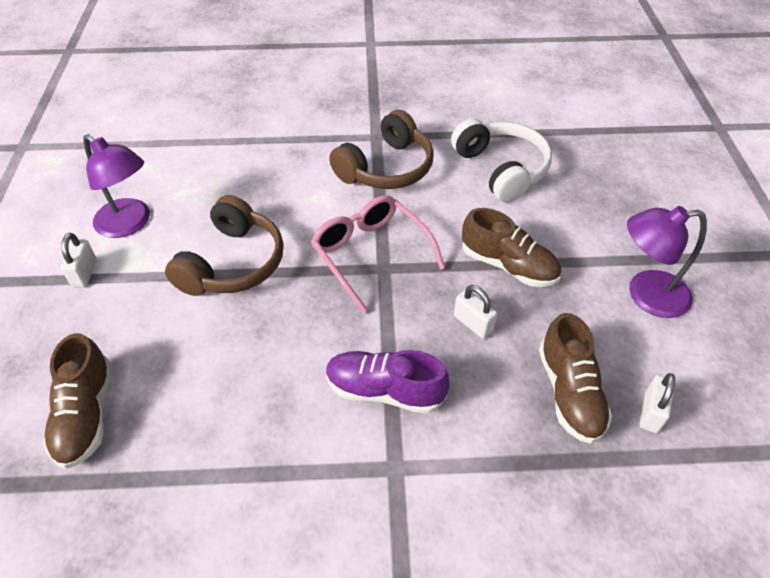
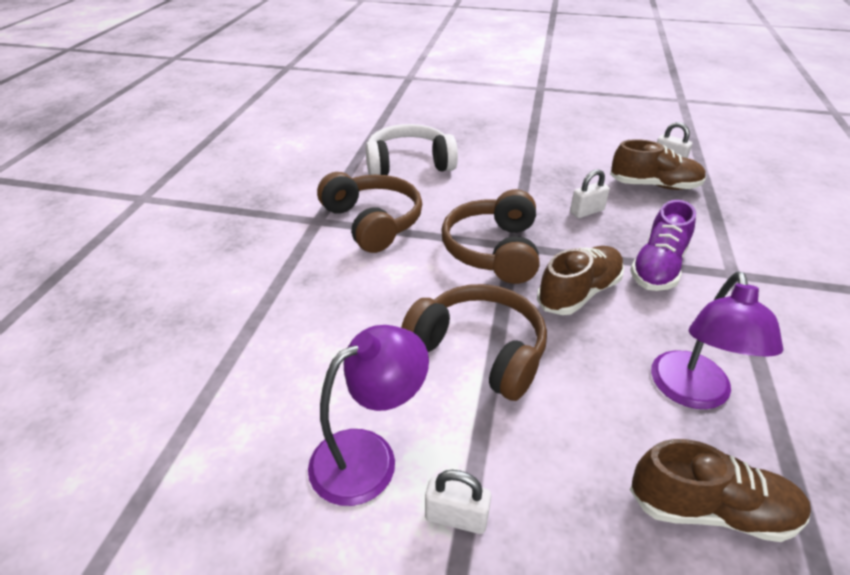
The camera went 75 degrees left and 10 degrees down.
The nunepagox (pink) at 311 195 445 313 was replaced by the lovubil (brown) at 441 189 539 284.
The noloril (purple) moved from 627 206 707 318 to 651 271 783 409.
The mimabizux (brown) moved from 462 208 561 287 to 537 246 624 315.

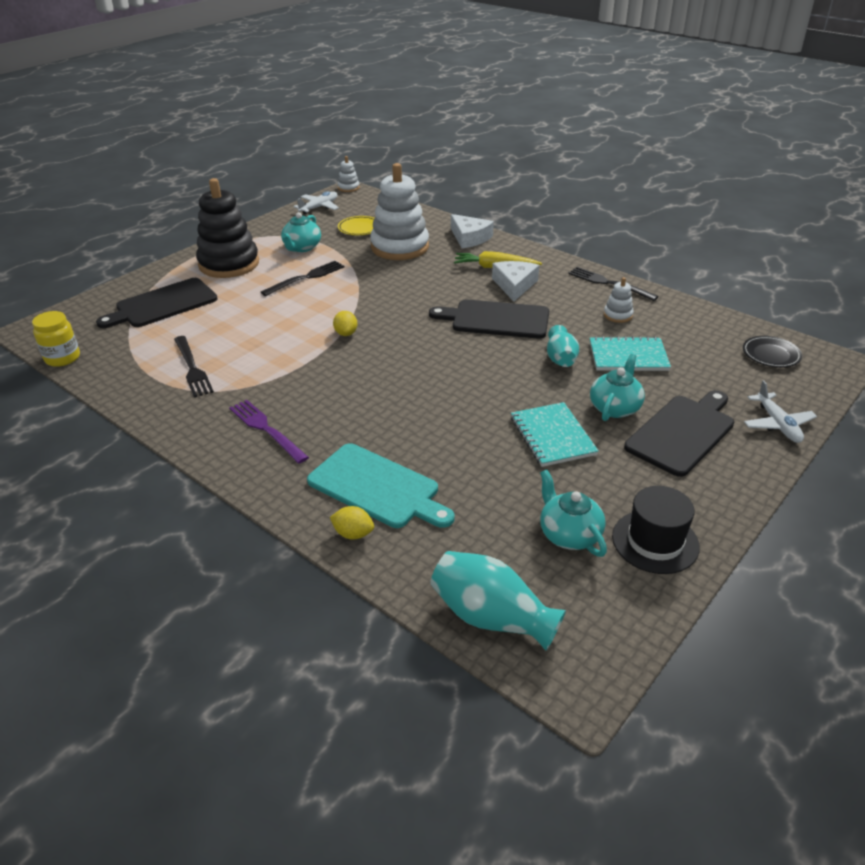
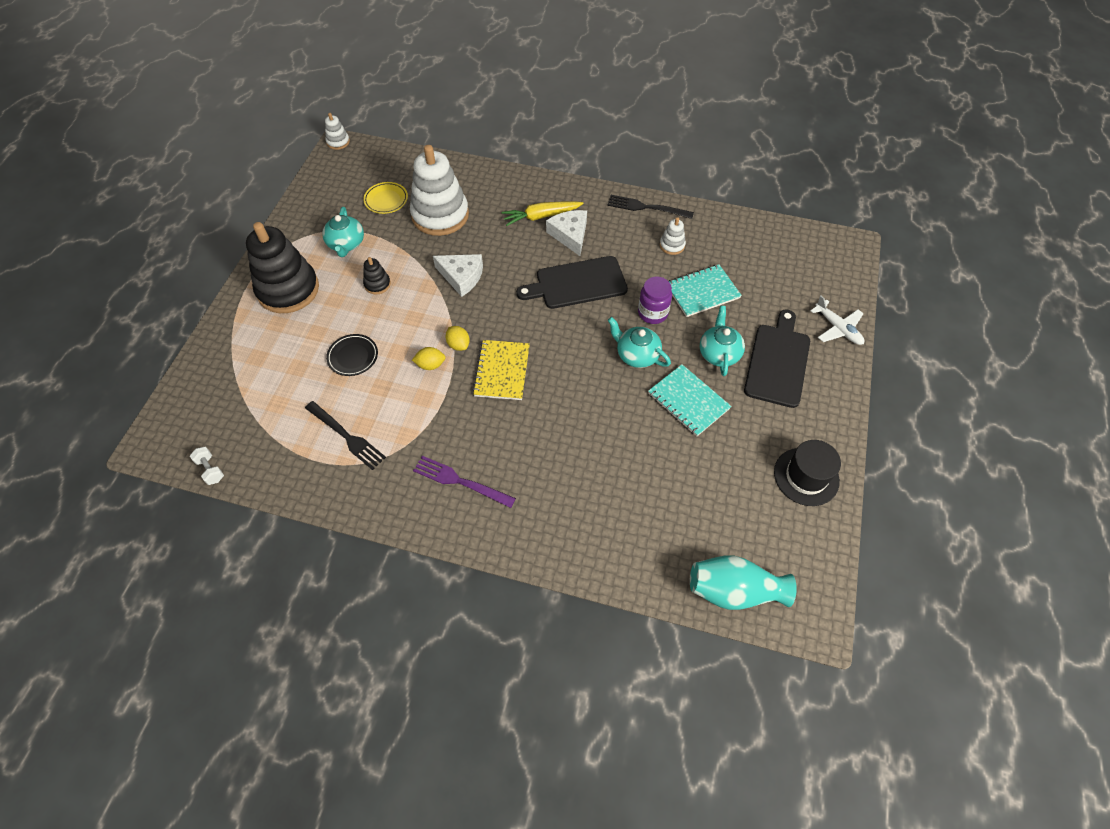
The camera went 25 degrees left and 20 degrees up.
The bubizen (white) at 293 191 339 214 disappeared.
The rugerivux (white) moved from 451 214 494 248 to 433 254 483 297.
The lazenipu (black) at 261 261 344 296 was replaced by the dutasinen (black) at 363 257 391 294.
The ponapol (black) at 96 278 218 328 disappeared.
The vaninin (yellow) at 32 311 80 367 was replaced by the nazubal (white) at 190 447 224 485.
The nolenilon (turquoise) at 547 325 579 367 was replaced by the vaninin (purple) at 638 276 672 324.
The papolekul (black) moved from 743 336 802 368 to 326 334 378 376.
The ponapol (turquoise) at 307 443 455 528 disappeared.
The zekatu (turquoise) moved from 540 470 607 557 to 608 317 671 368.
The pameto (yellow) moved from 330 506 374 539 to 412 347 446 370.
The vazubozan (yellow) at 472 340 530 400 appeared.

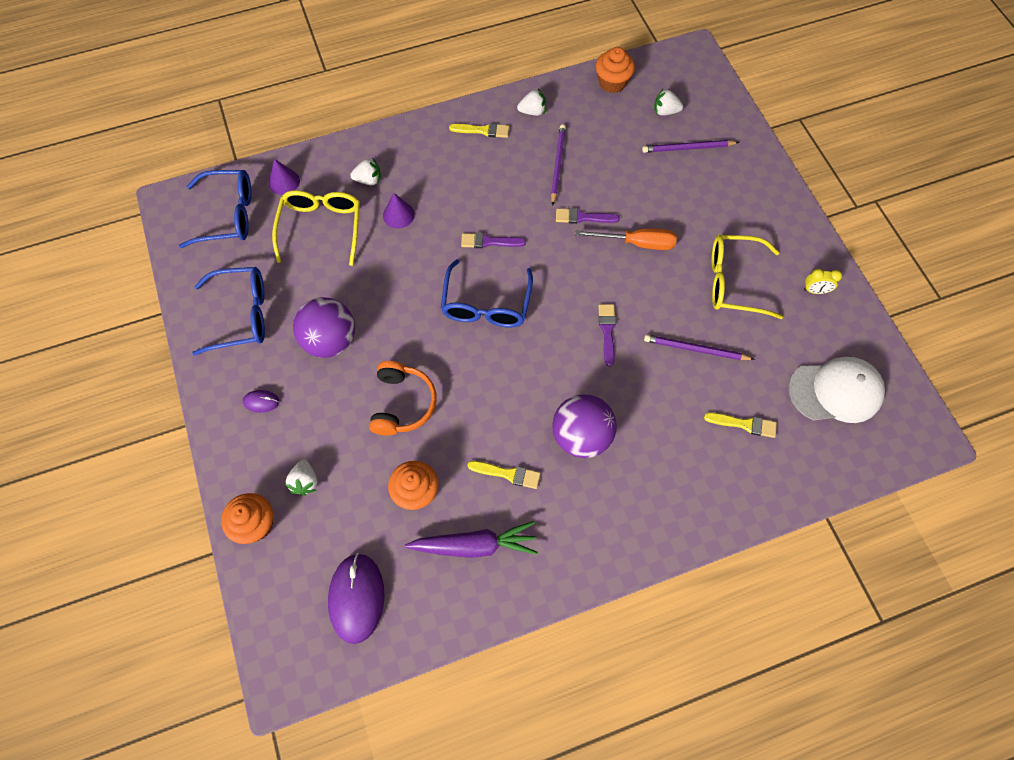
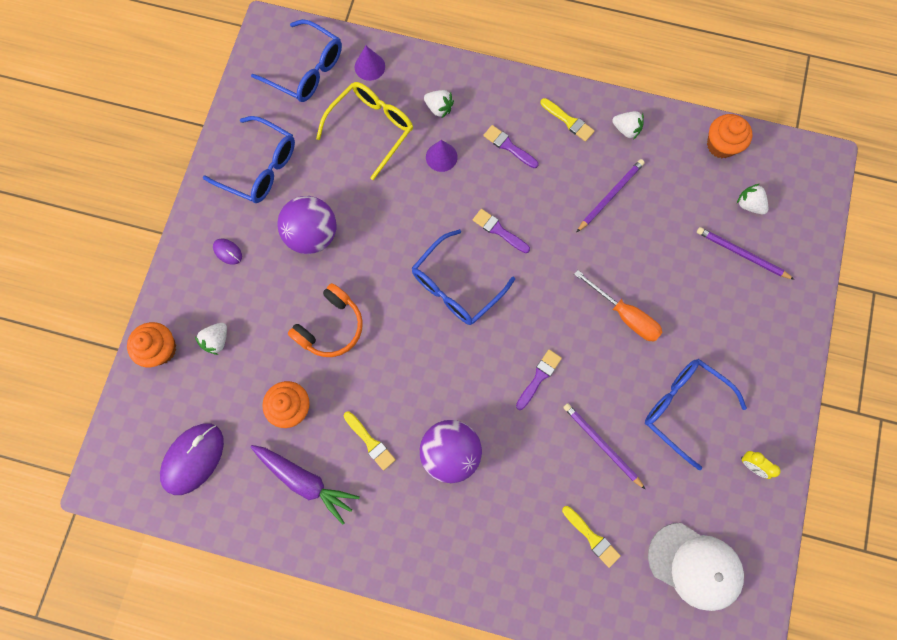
The camera went 35 degrees right and 10 degrees up.
The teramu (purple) moved from 556 208 619 224 to 483 125 539 168.
The nunepagox (yellow) at 712 235 783 319 became the nunepagox (blue) at 645 359 747 470.

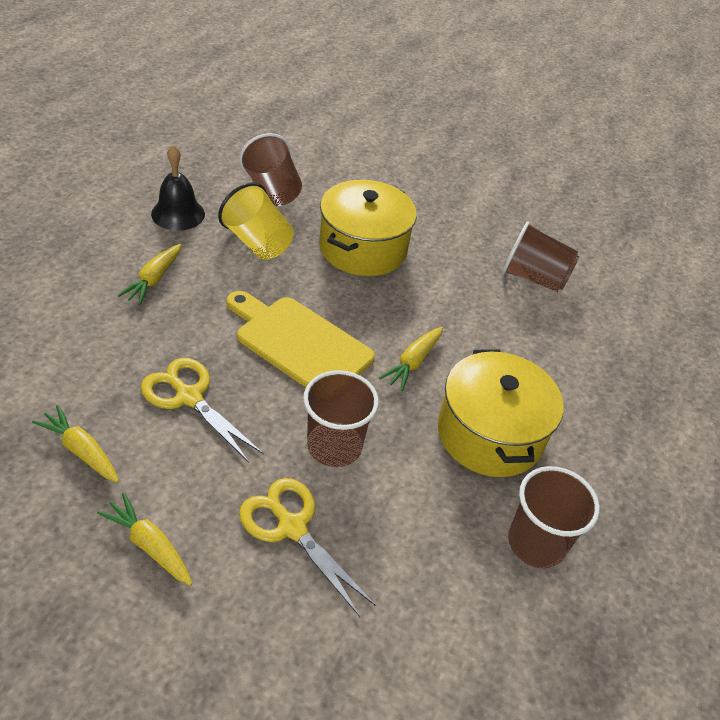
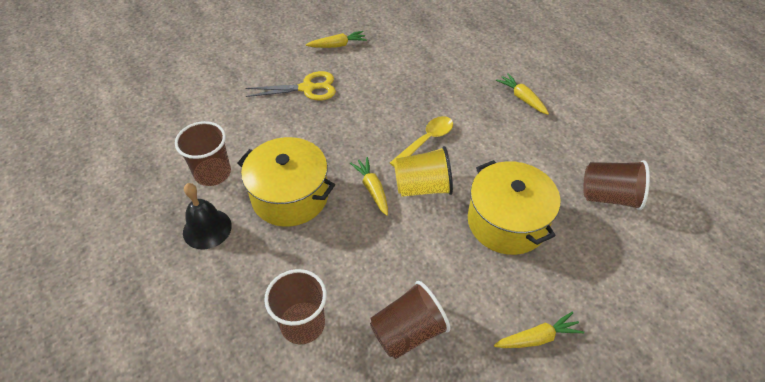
The camera went 130 degrees right and 5 degrees up.
The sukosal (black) moved from 151 145 205 231 to 183 183 232 249.
The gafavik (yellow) moved from 218 182 294 260 to 394 146 453 197.
The ponapol (yellow) at 226 291 375 387 was replaced by the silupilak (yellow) at 390 116 453 167.
The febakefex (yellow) at 141 358 263 463 disappeared.
The gafavik (brown) moved from 303 370 379 467 to 264 269 327 345.
The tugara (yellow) moved from 32 405 119 483 to 494 311 584 348.

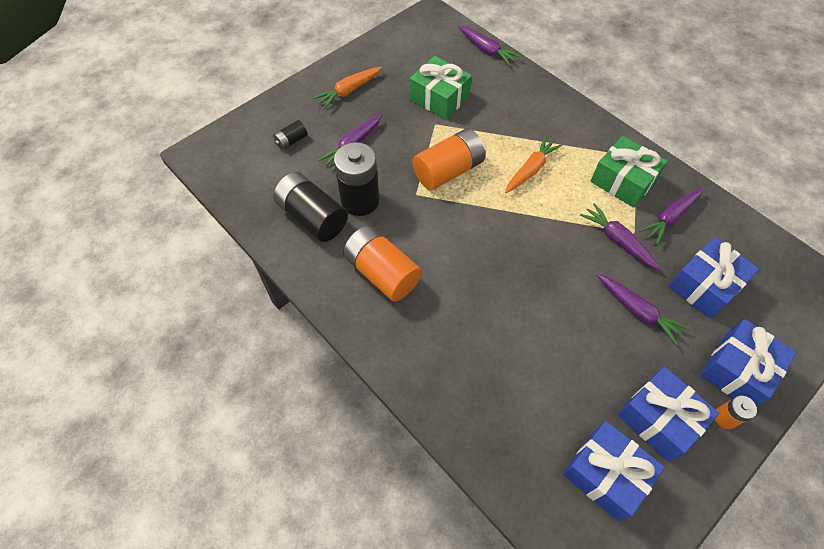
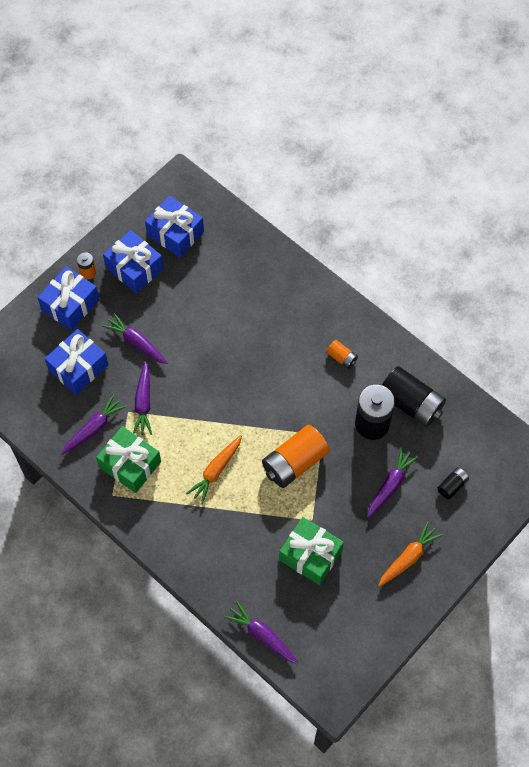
The camera went 175 degrees right and 5 degrees up.
The tugara (purple) at 580 203 661 270 turned 45 degrees clockwise.
The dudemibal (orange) at 343 226 422 302 changed to 0.48 times the size.

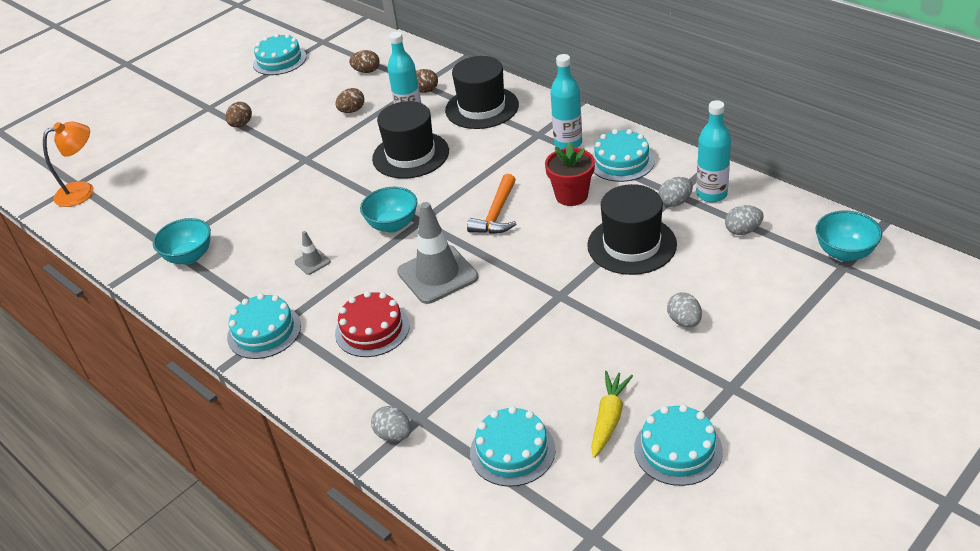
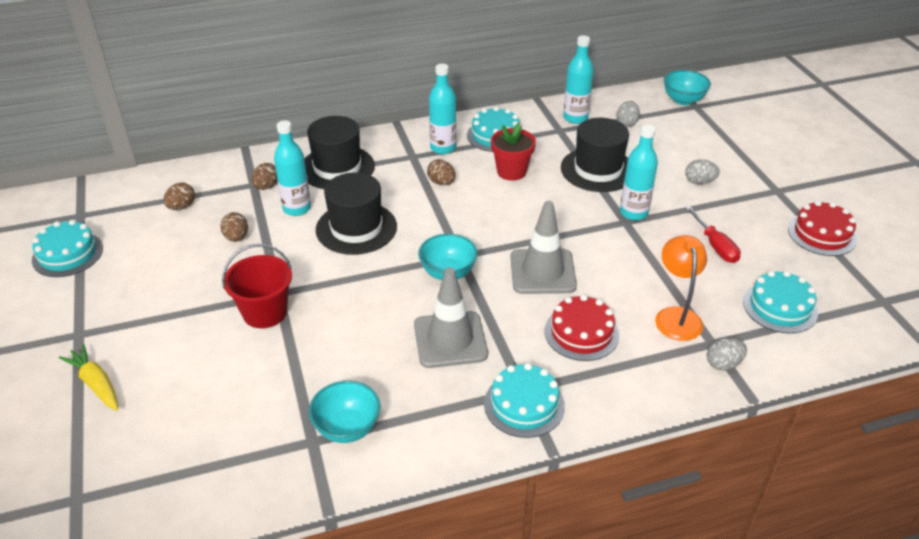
The camera went 65 degrees left and 0 degrees up.
The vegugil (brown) moved from 226 102 252 127 to 427 159 456 185.
The noloril (orange) moved from 43 122 94 207 to 655 235 707 341.
The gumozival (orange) at 467 174 516 234 disappeared.
The vegugil (grey) at 658 177 693 207 disappeared.
The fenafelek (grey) at 295 231 331 275 changed to 2.21 times the size.
The tugara (yellow) moved from 591 371 633 458 to 59 344 118 411.
The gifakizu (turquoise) at 634 405 723 486 became the gifakizu (red) at 788 201 857 256.
The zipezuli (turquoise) at 620 124 658 220 appeared.
The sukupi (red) at 685 206 741 263 appeared.
The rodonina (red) at 222 244 292 328 appeared.

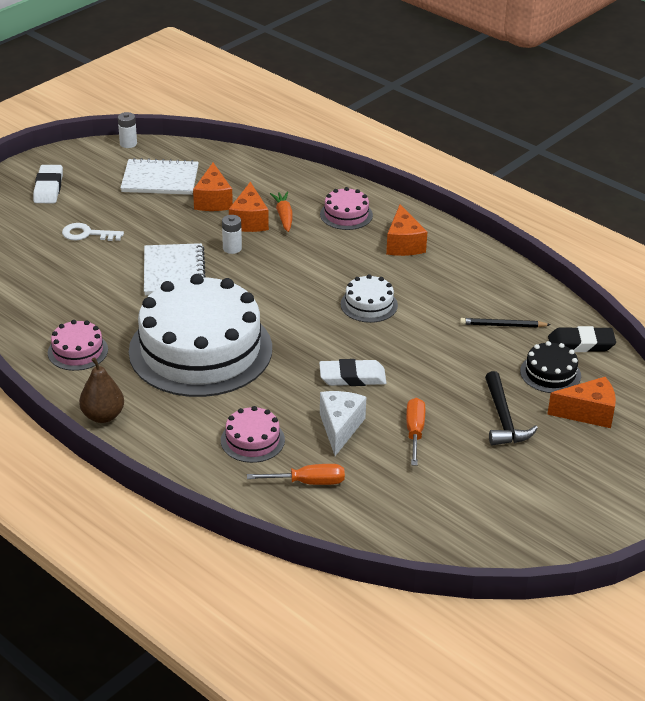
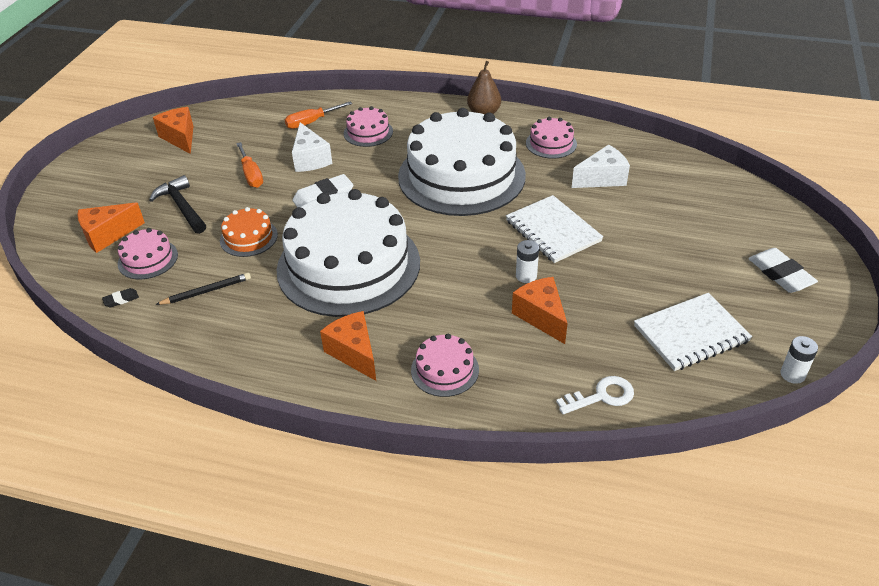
The camera went 155 degrees right and 5 degrees up.
The rugerivux (orange) moved from 193 163 233 211 to 153 107 194 154.
The tugara (orange) at 270 192 293 232 disappeared.
The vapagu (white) moved from 62 223 124 241 to 556 376 634 414.
The gifakizu (white) at 340 274 398 323 changed to 2.40 times the size.
The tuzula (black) at 548 326 616 352 changed to 0.49 times the size.
The gifakizu (black) at 520 341 581 393 became the gifakizu (pink) at 118 228 178 279.
The rugerivux (white) at 572 145 630 188 appeared.
The gifakizu (orange) at 220 207 278 257 appeared.

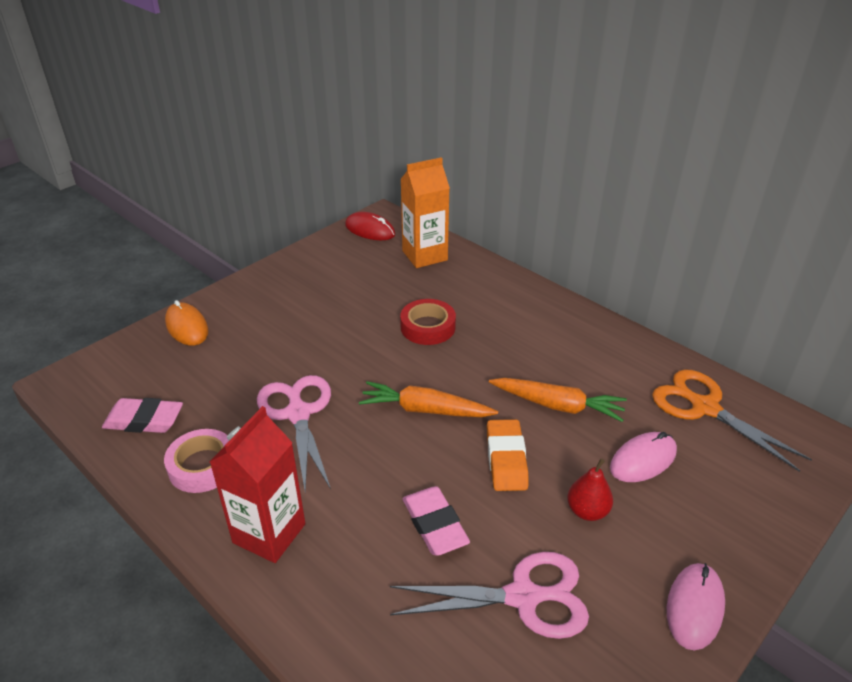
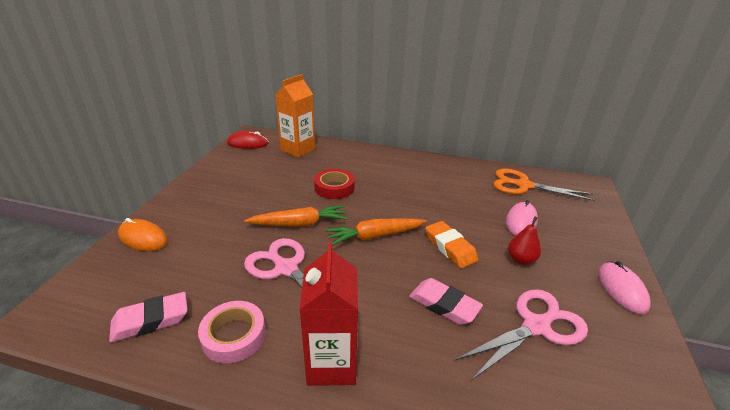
The camera went 30 degrees left and 5 degrees down.
The tugara (orange) moved from 489 378 627 422 to 244 205 348 227.

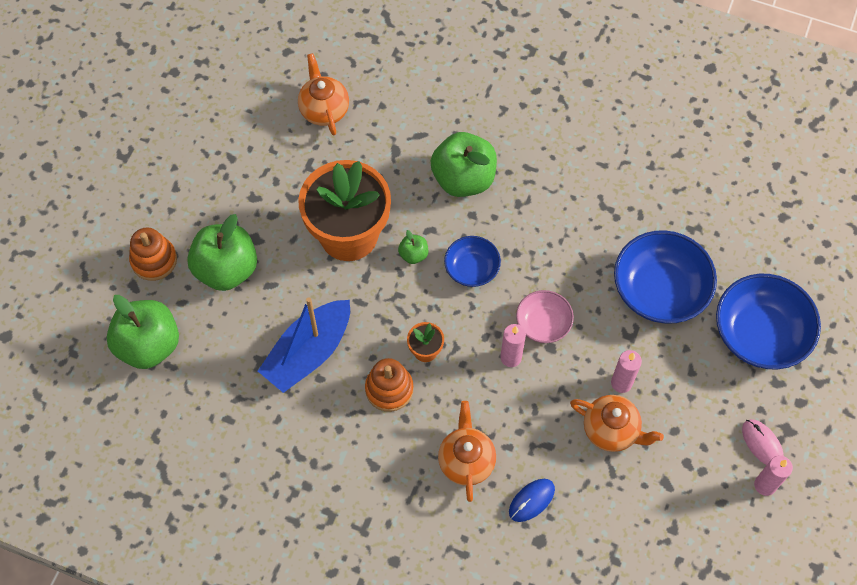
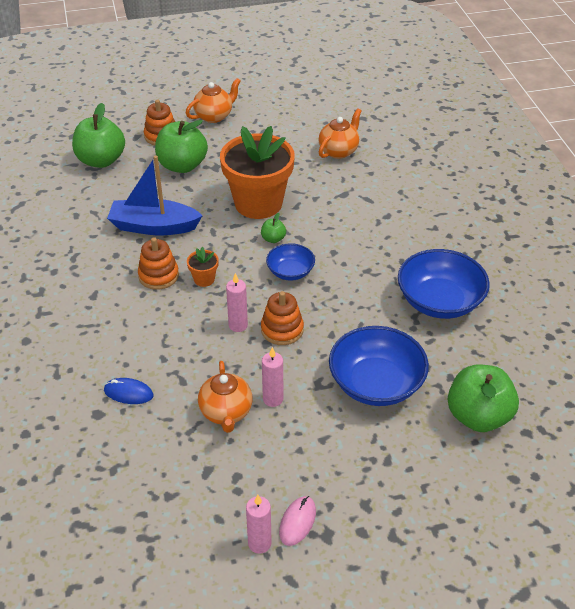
The camera went 55 degrees right and 20 degrees down.
The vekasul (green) moved from 430 132 497 197 to 448 365 519 432.
The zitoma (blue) moved from 716 274 821 370 to 398 249 490 319.
The zitoma (pink) at 516 290 574 343 was replaced by the dutasinen (orange) at 261 291 304 345.
The zekatu (orange) moved from 438 401 496 502 to 186 78 241 123.

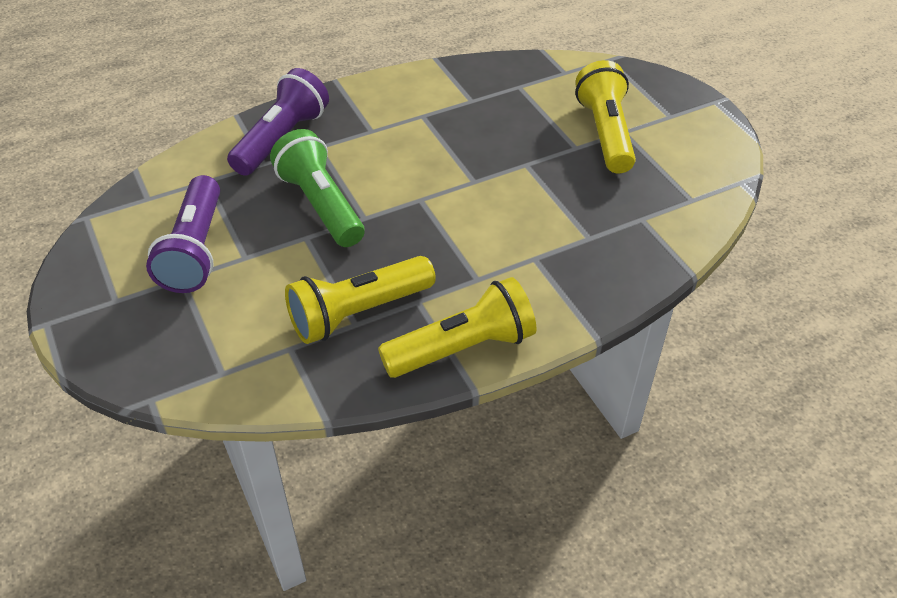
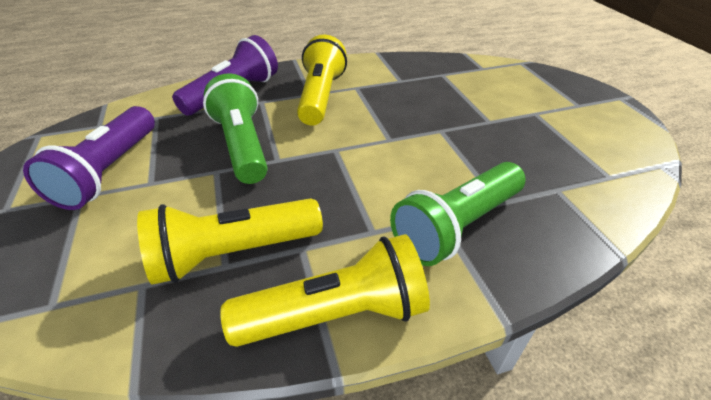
The camera went 10 degrees right and 5 degrees down.
The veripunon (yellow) moved from 575 60 636 174 to 297 35 347 126.
The veripunon (green) at 390 162 525 266 appeared.

